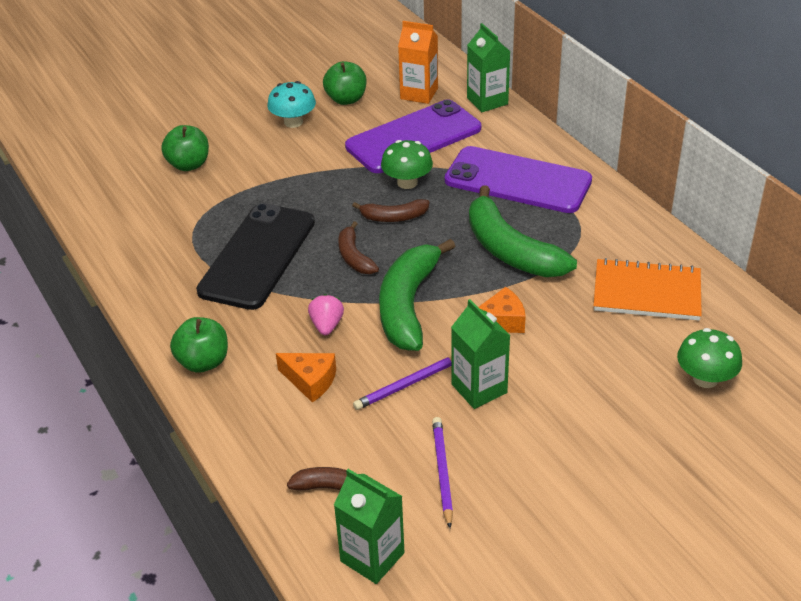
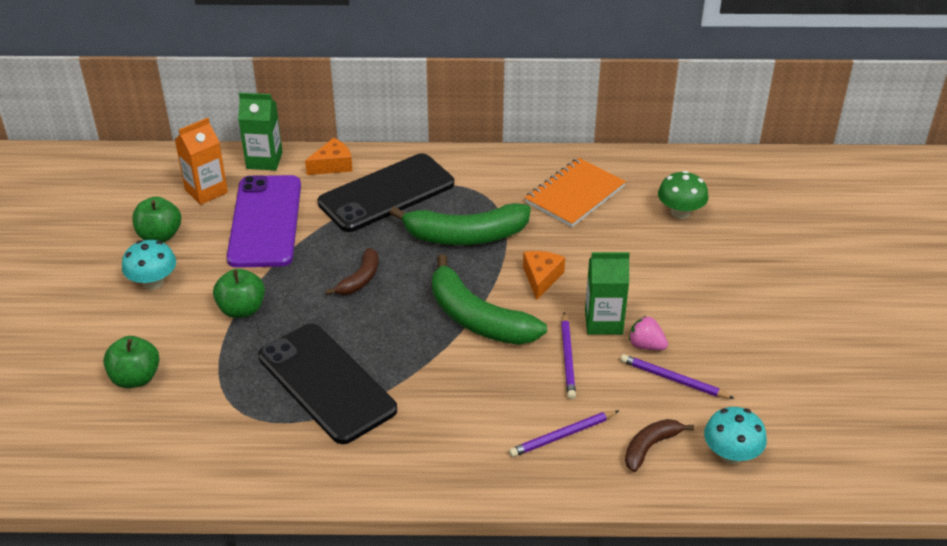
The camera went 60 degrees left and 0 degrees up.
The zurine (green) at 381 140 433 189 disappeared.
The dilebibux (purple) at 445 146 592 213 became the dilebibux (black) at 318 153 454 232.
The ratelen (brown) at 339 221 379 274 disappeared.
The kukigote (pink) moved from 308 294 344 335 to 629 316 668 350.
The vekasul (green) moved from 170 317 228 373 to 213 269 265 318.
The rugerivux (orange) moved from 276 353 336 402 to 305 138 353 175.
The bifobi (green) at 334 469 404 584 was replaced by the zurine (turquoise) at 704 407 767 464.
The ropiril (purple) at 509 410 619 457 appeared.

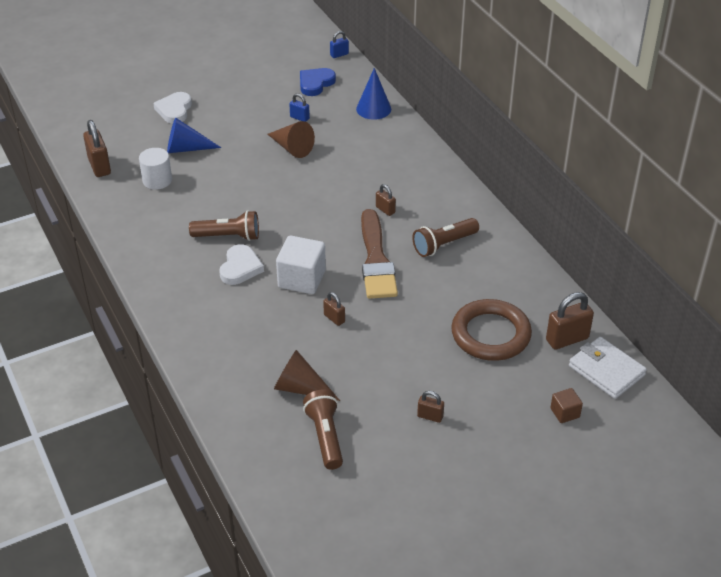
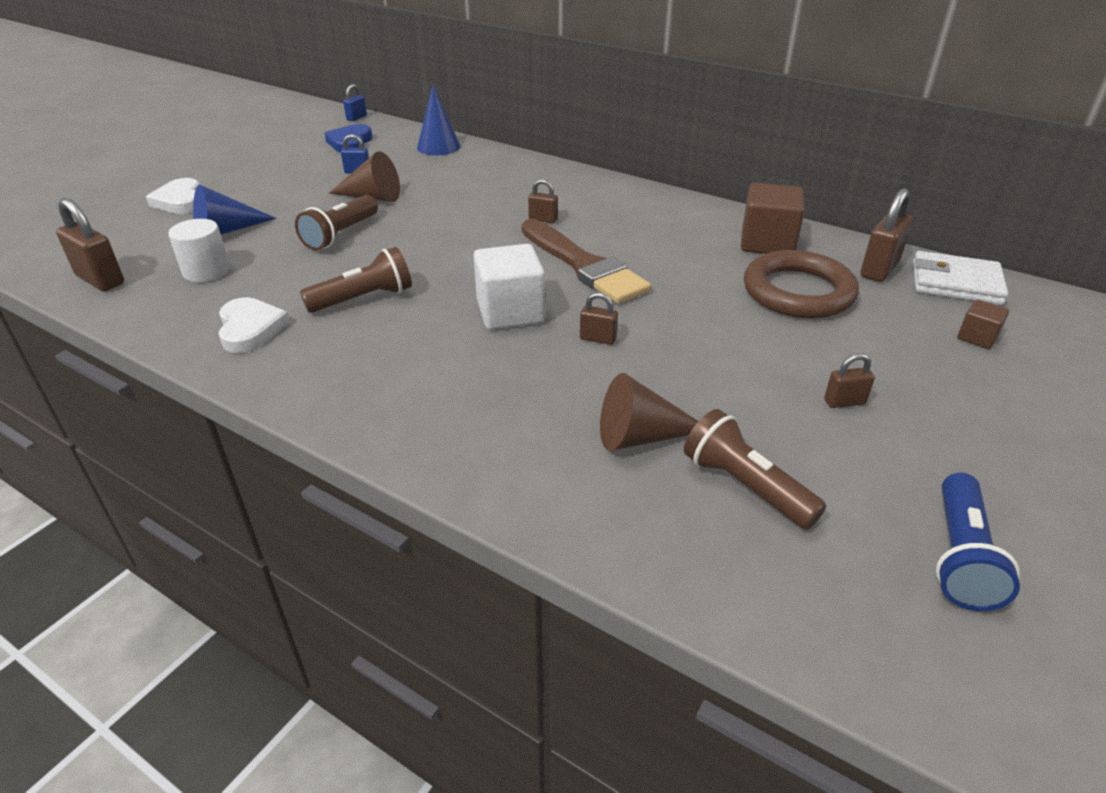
The camera went 30 degrees left and 5 degrees down.
The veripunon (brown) moved from 412 218 479 257 to 295 195 378 251.
The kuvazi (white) moved from 219 244 264 285 to 218 297 290 353.
The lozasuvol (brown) at 741 183 805 254 appeared.
The veripunon (blue) at 936 473 1020 611 appeared.

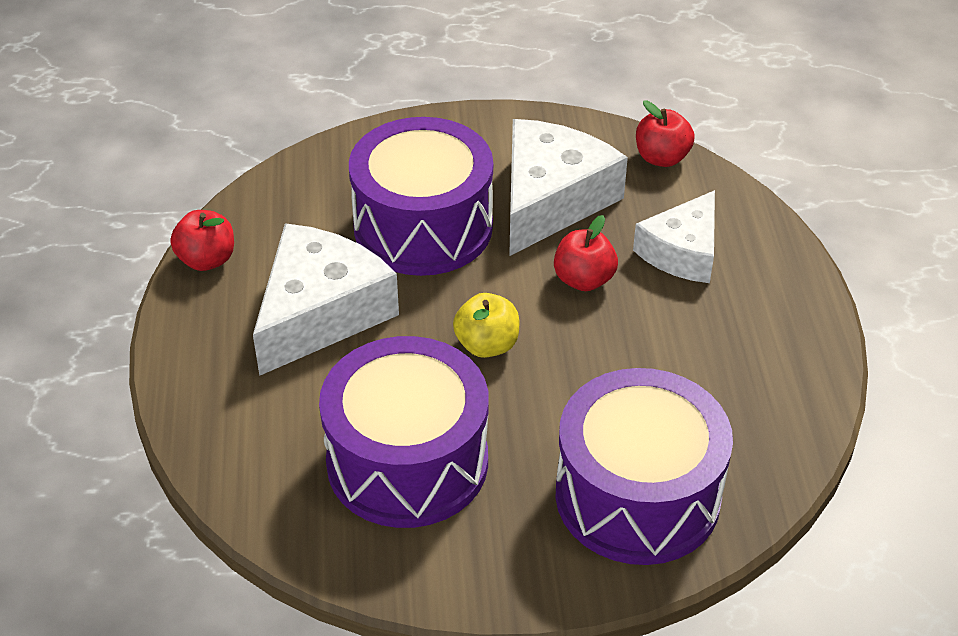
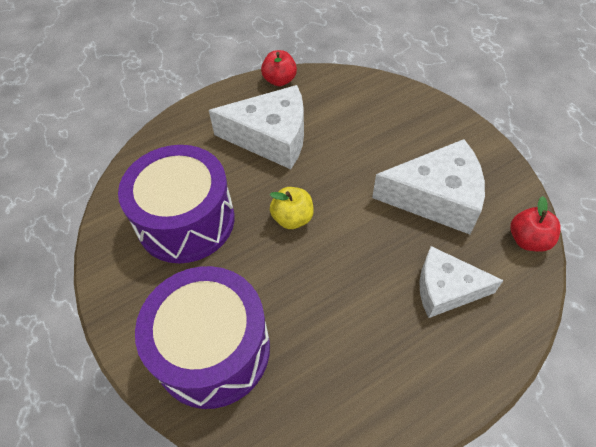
The camera went 65 degrees right and 10 degrees up.
The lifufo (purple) at 349 117 493 276 disappeared.
The vekasul (red) at 554 215 618 291 disappeared.

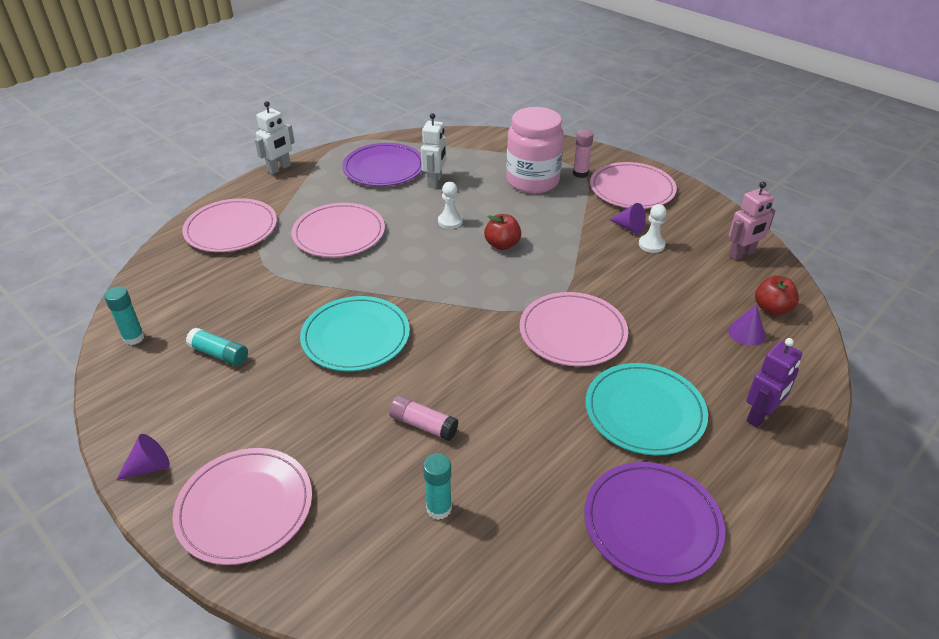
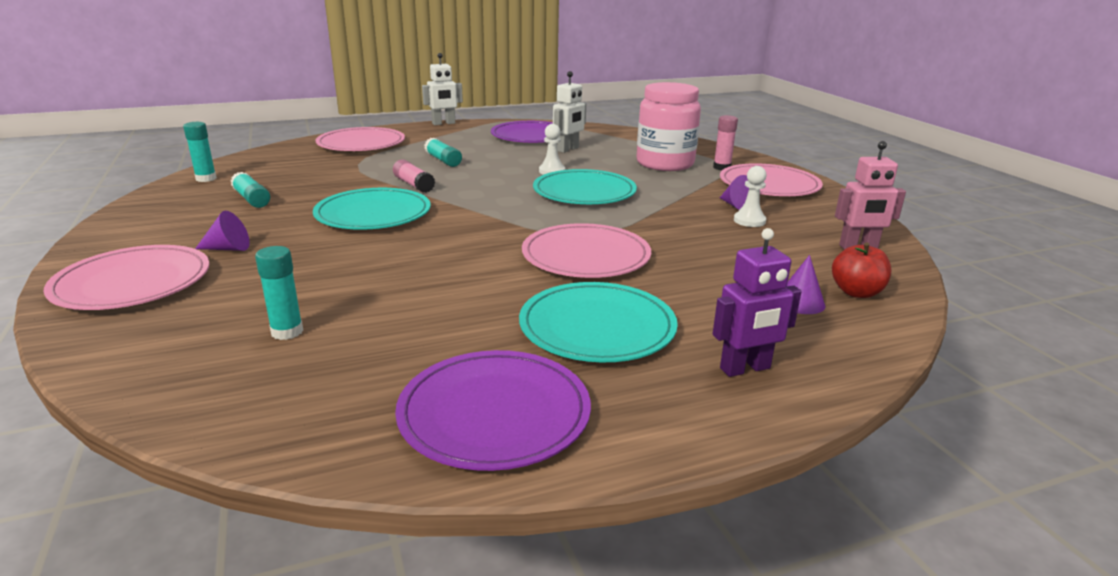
The camera went 25 degrees right and 15 degrees down.
The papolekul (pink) at 292 203 385 257 was replaced by the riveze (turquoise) at 424 138 462 167.
The vekasul (red) at 484 214 521 250 was replaced by the papolekul (turquoise) at 533 169 637 204.
The riveze (pink) moved from 389 396 458 441 to 393 159 435 193.
The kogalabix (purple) moved from 116 434 170 480 to 195 211 250 251.

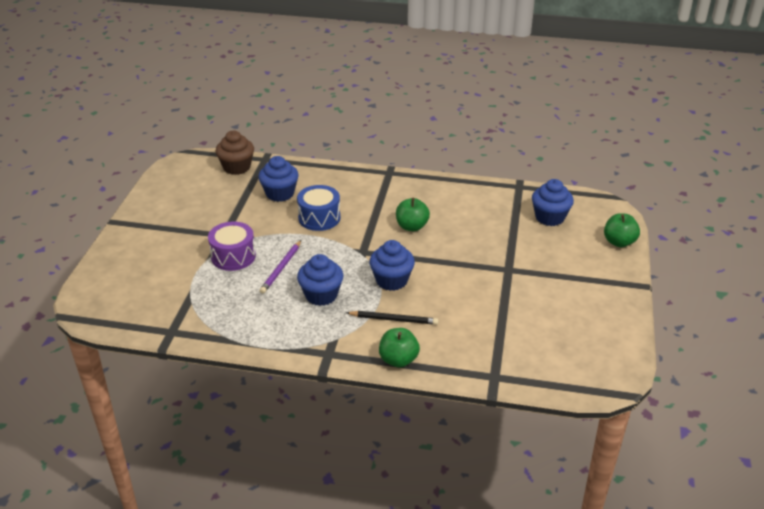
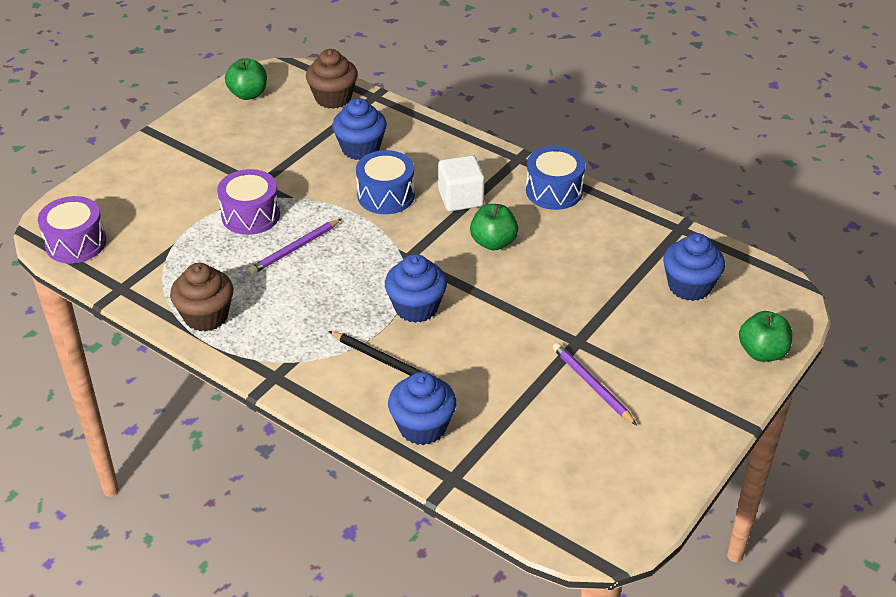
The camera went 25 degrees right and 5 degrees up.
The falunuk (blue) moved from 297 254 343 306 to 388 372 456 445.
The vekasul (green) moved from 379 328 420 368 to 225 58 267 100.
The lifufo (blue) at 526 146 585 210 appeared.
The lozasuvol (white) at 438 155 485 211 appeared.
The lifufo (purple) at 38 196 106 263 appeared.
The falunuk (brown) at 170 263 234 332 appeared.
The ropiril (purple) at 553 343 637 425 appeared.

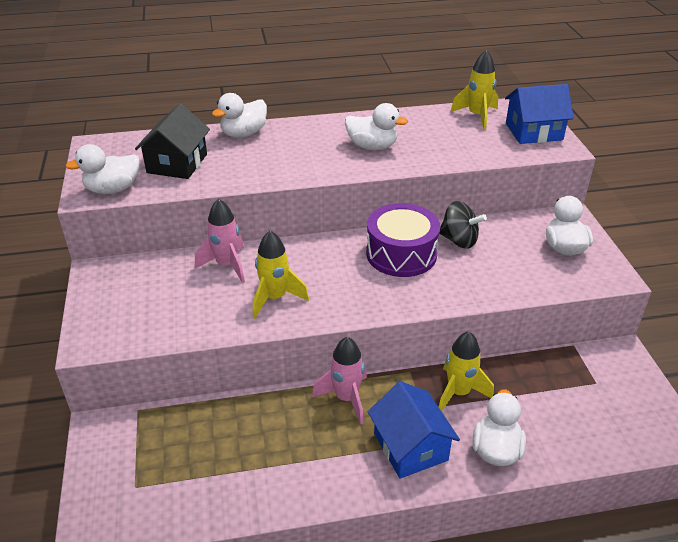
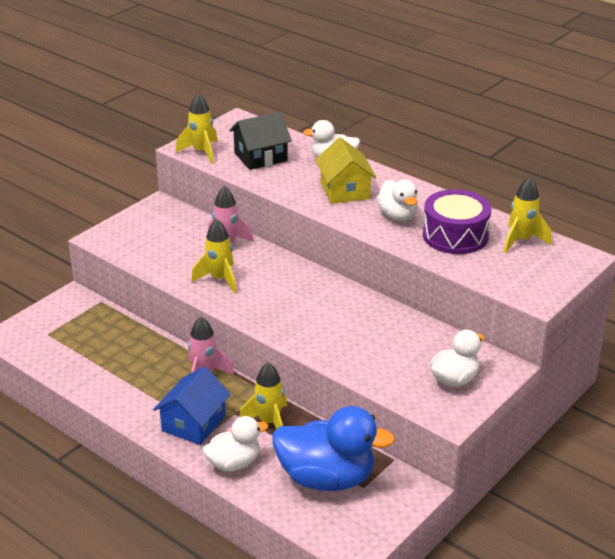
The camera went 50 degrees right and 5 degrees down.
The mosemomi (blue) at 505 84 574 144 disappeared.
The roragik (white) at 65 144 139 194 was replaced by the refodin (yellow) at 176 93 218 164.
The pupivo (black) at 440 201 487 249 disappeared.
The lifufo (purple) moved from 366 203 440 277 to 423 189 491 254.
The mosemomi (yellow) at 315 137 377 204 appeared.
The roragik (blue) at 272 406 395 491 appeared.

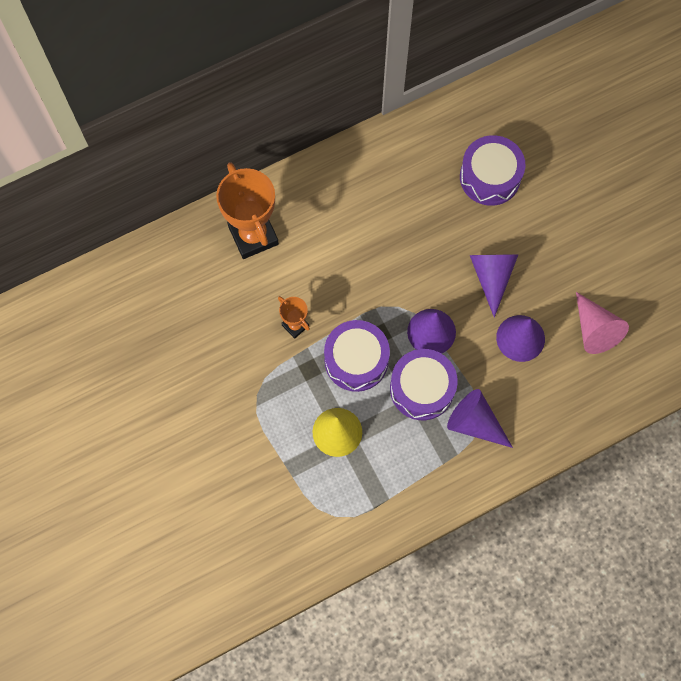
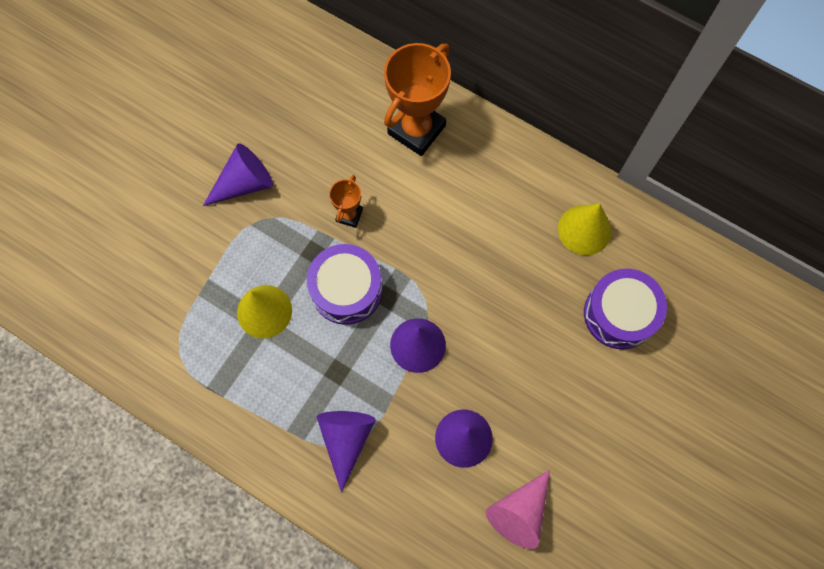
The camera went 60 degrees right and 0 degrees up.
The kogalabix (purple) moved from 470 254 519 318 to 203 143 273 206.
The lifufo (purple) at 390 349 458 420 disappeared.
The kogalabix (yellow) at 558 204 611 255 appeared.

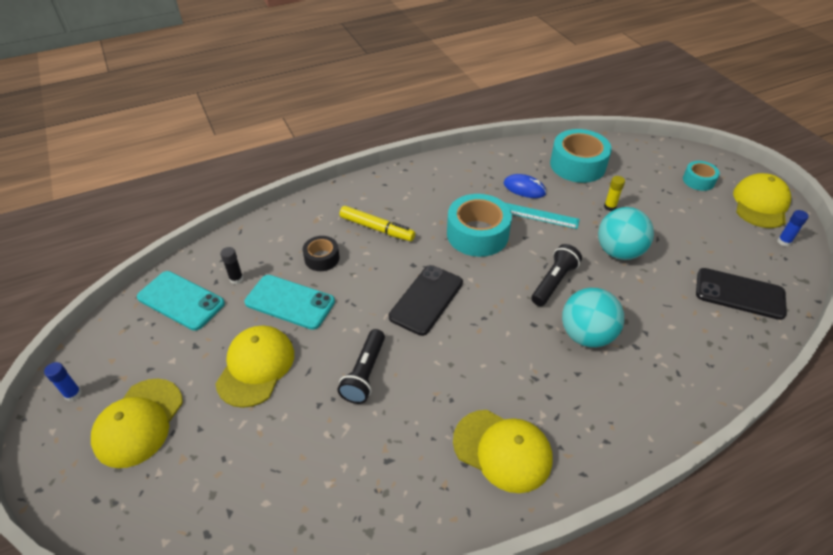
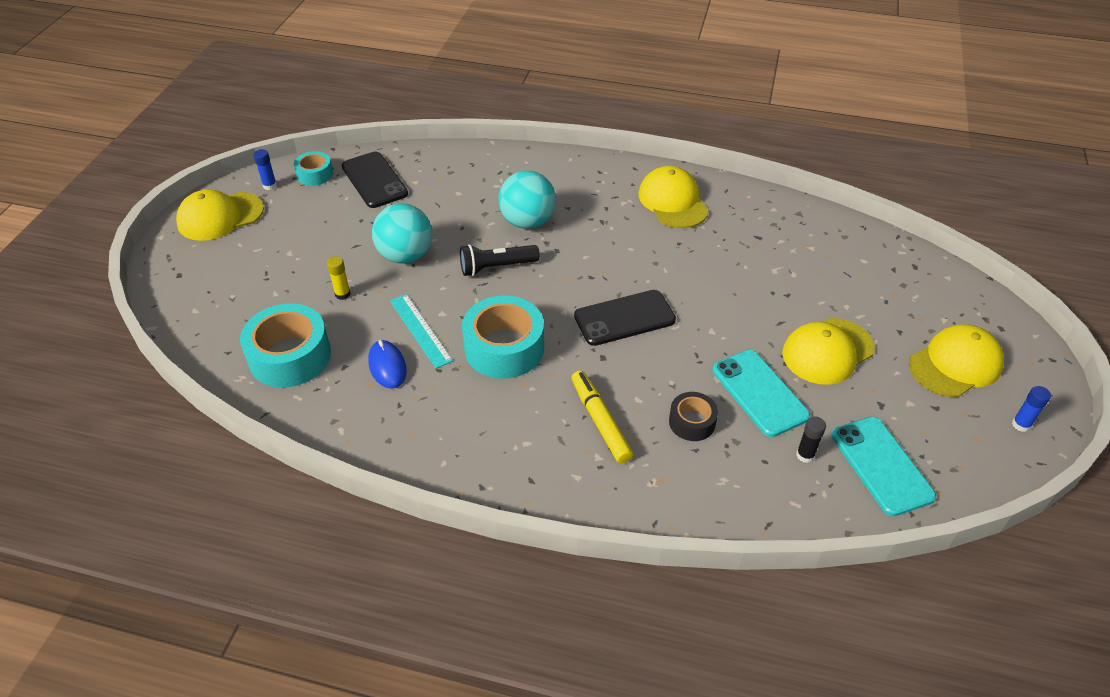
The camera went 140 degrees left and 0 degrees up.
The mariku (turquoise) moved from 683 161 720 191 to 294 151 333 186.
The veripunon (black) at 337 329 385 404 disappeared.

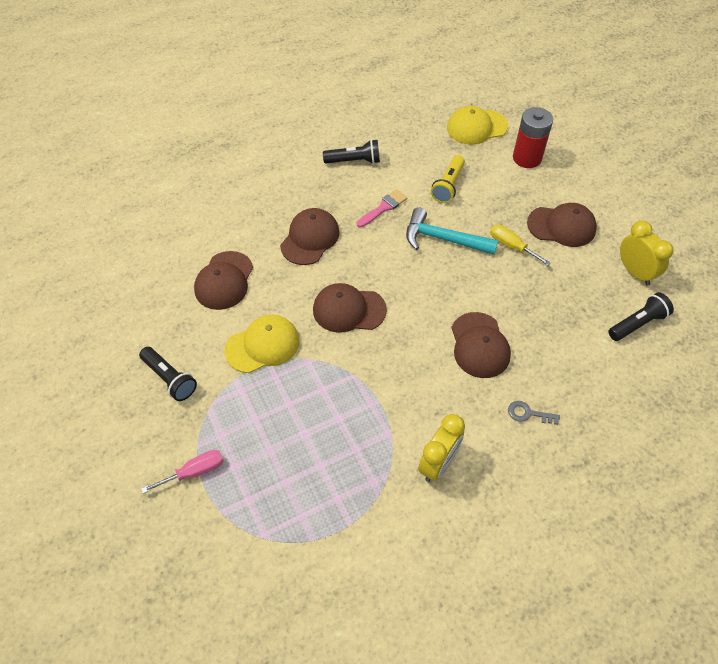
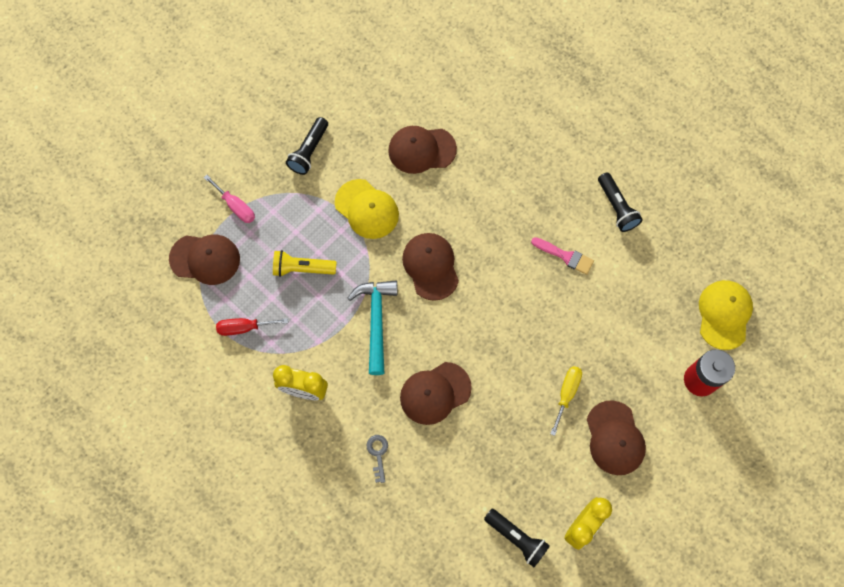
The camera went 70 degrees right and 15 degrees up.
The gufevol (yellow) at 447 106 508 145 turned 45 degrees clockwise.
The veripunon (yellow) moved from 431 155 465 203 to 273 250 336 277.
The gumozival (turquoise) moved from 406 207 498 255 to 348 281 397 375.
The gufevol (brown) moved from 280 208 340 265 to 169 235 240 285.
The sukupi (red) at 216 318 288 336 appeared.

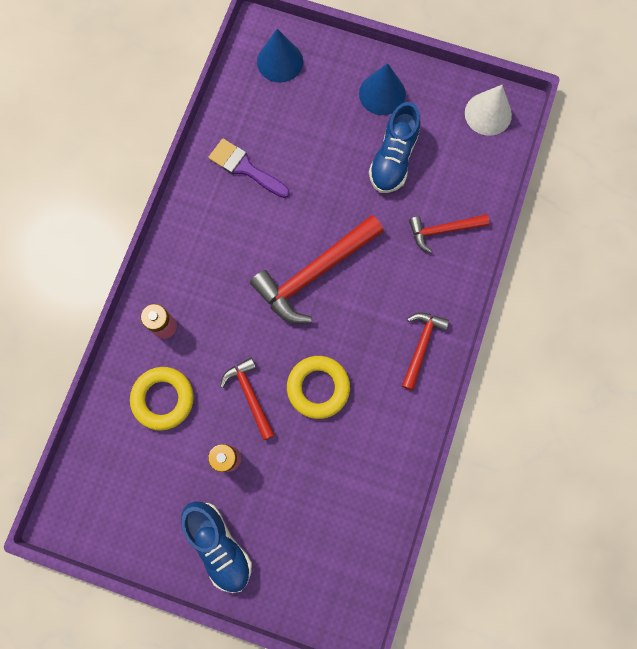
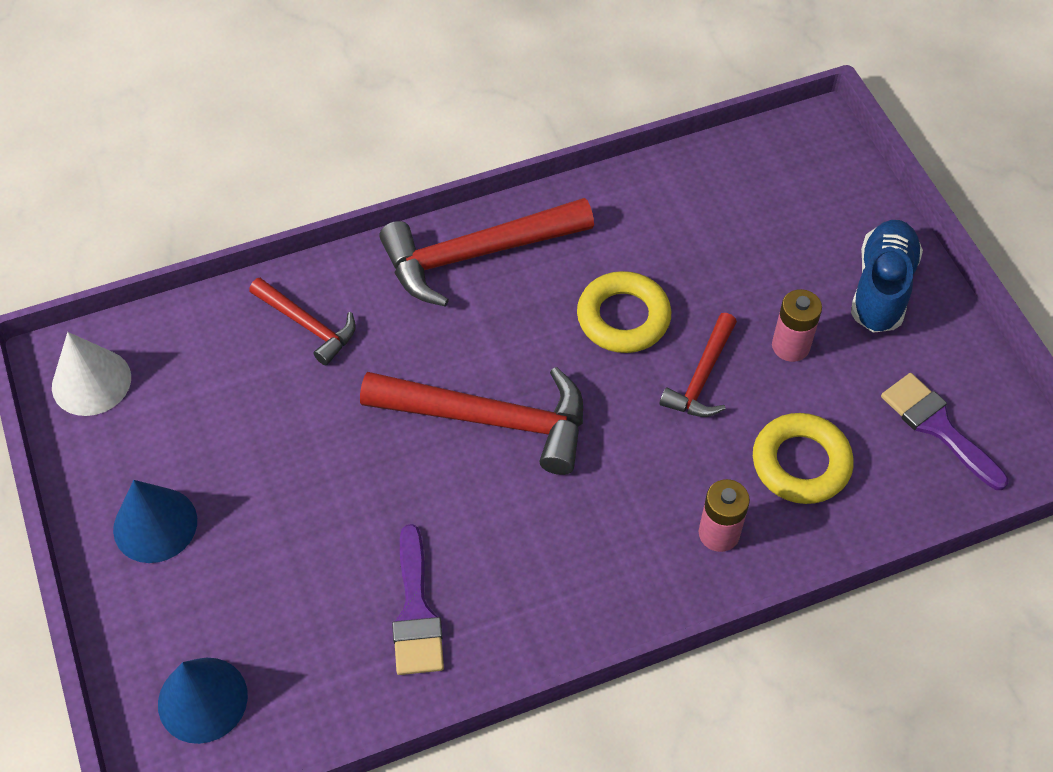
The camera went 130 degrees left and 20 degrees down.
The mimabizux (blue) at 369 102 421 193 disappeared.
The gumozival (red) at 402 312 449 390 changed to 1.77 times the size.
The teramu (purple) at 881 373 1009 490 appeared.

